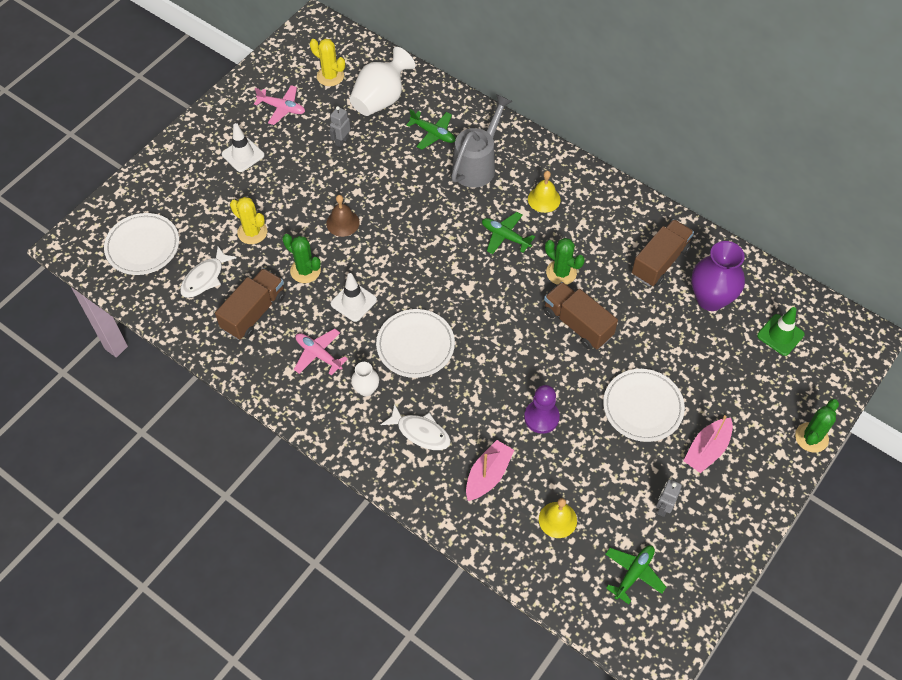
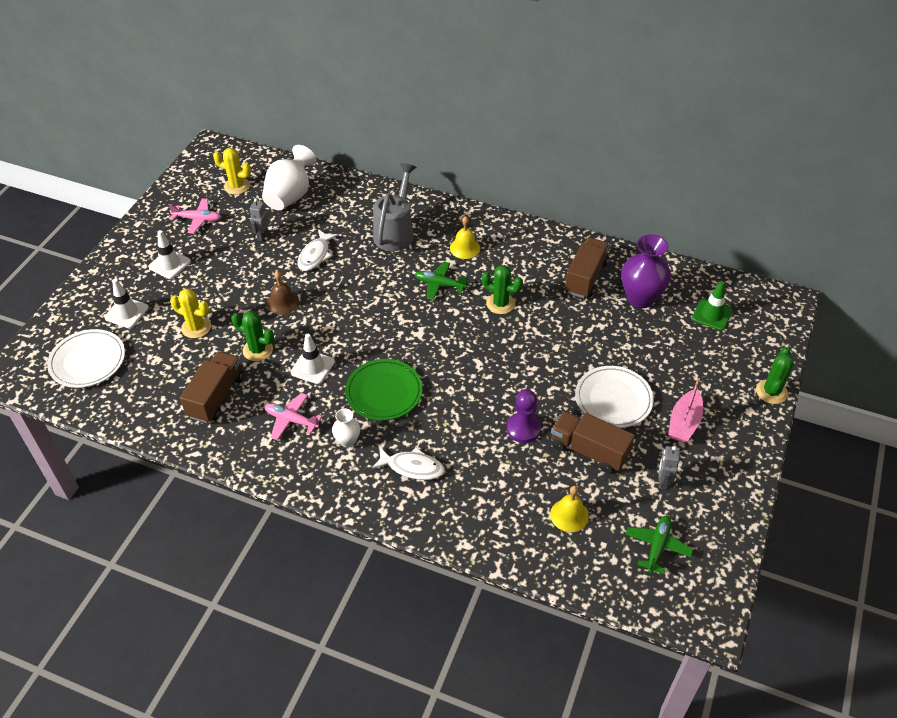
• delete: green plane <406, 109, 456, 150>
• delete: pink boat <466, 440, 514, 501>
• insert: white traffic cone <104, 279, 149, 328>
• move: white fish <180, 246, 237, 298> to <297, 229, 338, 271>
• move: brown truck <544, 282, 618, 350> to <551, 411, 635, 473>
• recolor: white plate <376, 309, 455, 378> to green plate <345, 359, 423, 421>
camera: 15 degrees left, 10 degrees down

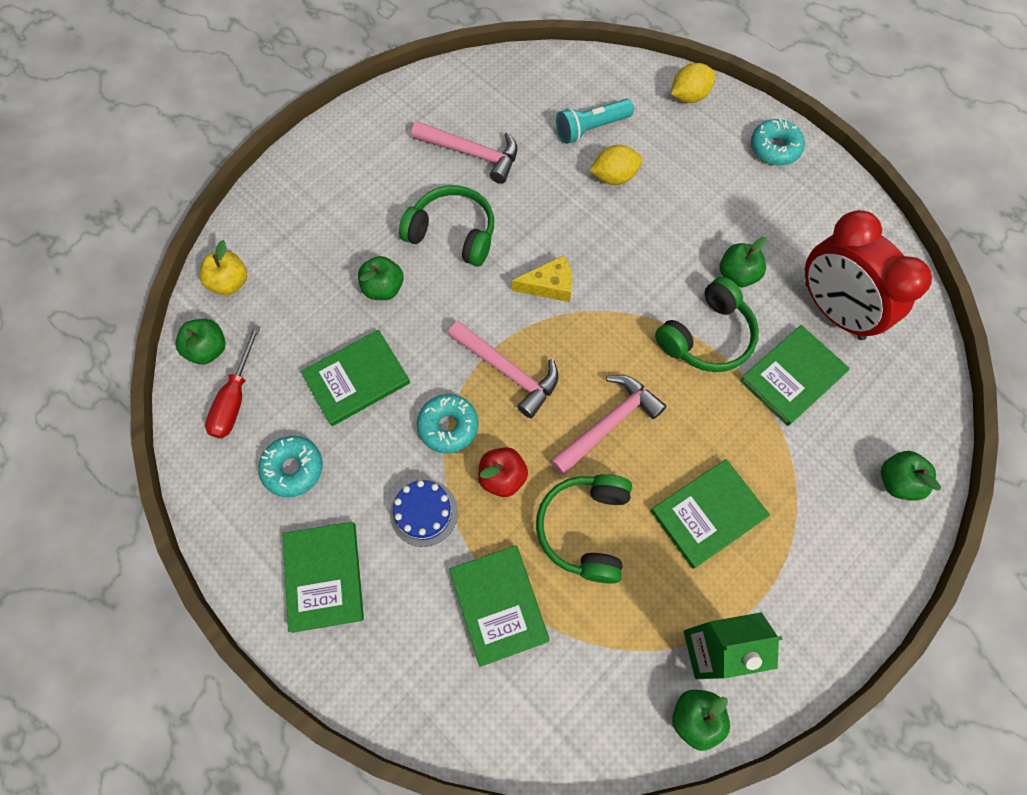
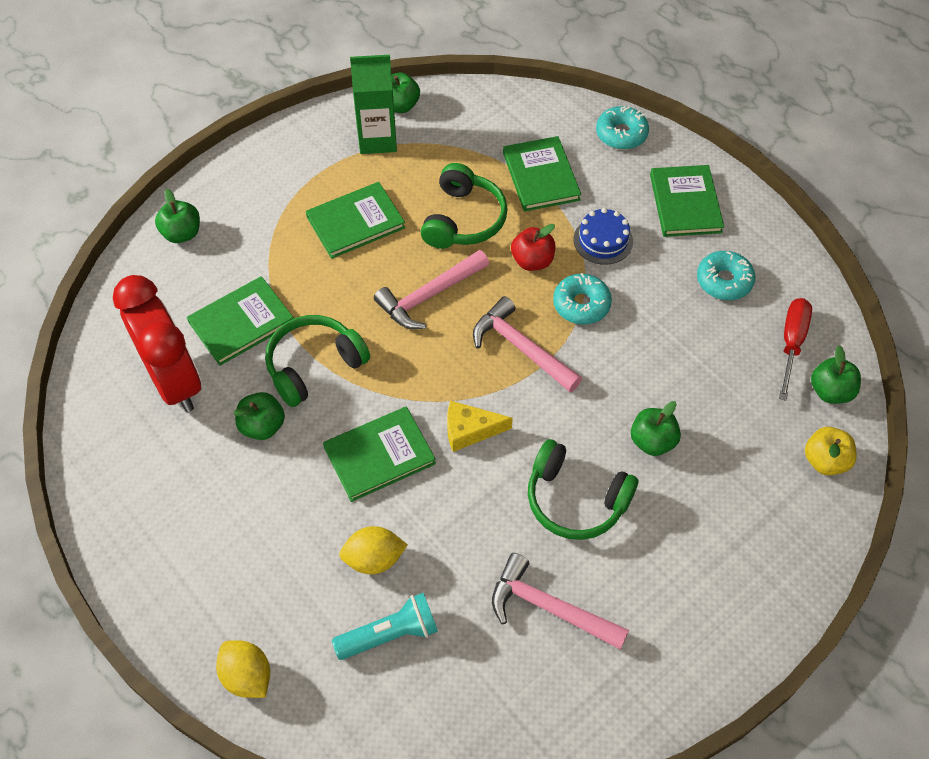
• move: green book <301, 330, 410, 426> to <323, 407, 436, 502>
• move: turquoise donut <751, 118, 805, 165> to <596, 106, 649, 150>
• rotate: yellow lemon <671, 63, 715, 103> = <216, 640, 270, 698> 75 degrees clockwise
camera: 175 degrees left, 10 degrees down

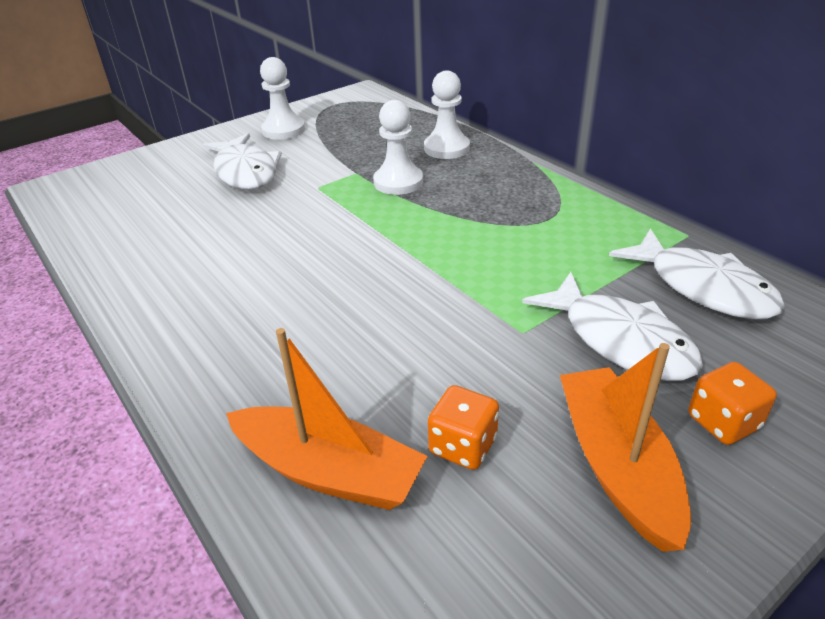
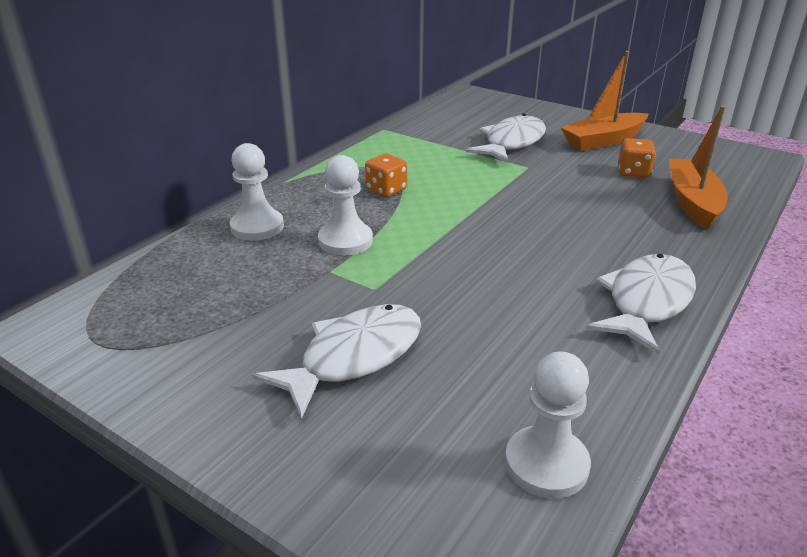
• move: white pawn <260, 57, 305, 140> to <505, 352, 591, 499>
• move: white fish <609, 228, 785, 319> to <587, 254, 696, 355>
• move: orange dice <688, 362, 777, 445> to <365, 154, 407, 197>
camera: 110 degrees left, 5 degrees down

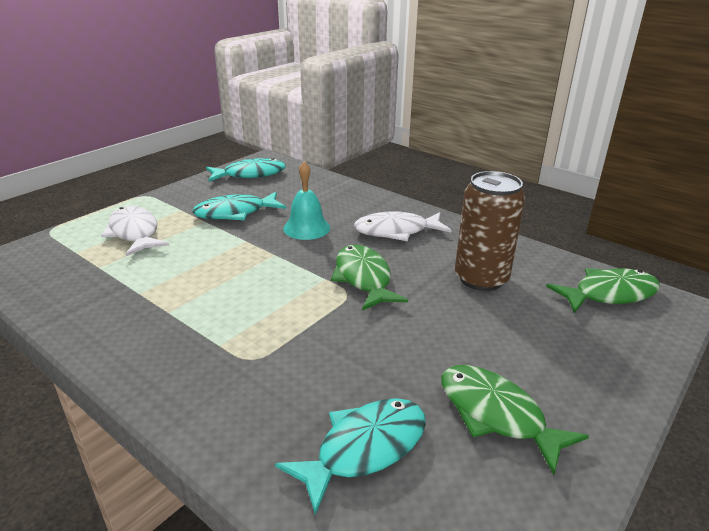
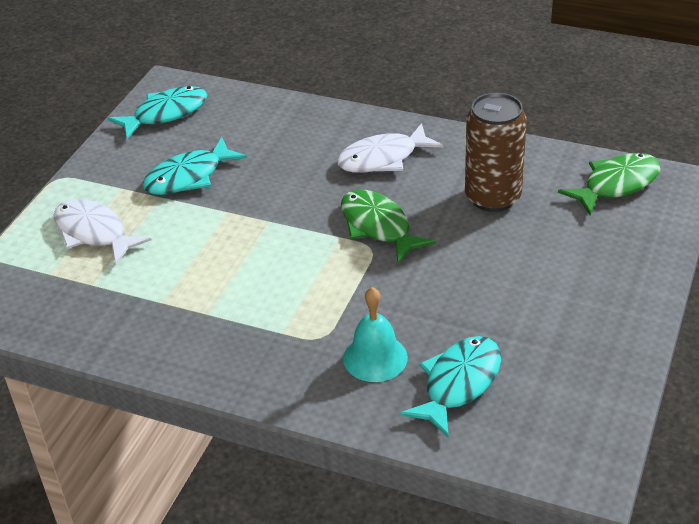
• delete: green fish <441, 365, 589, 475>
• move: turquoise bell <283, 161, 330, 240> to <343, 287, 408, 382>
camera: 15 degrees left, 10 degrees up

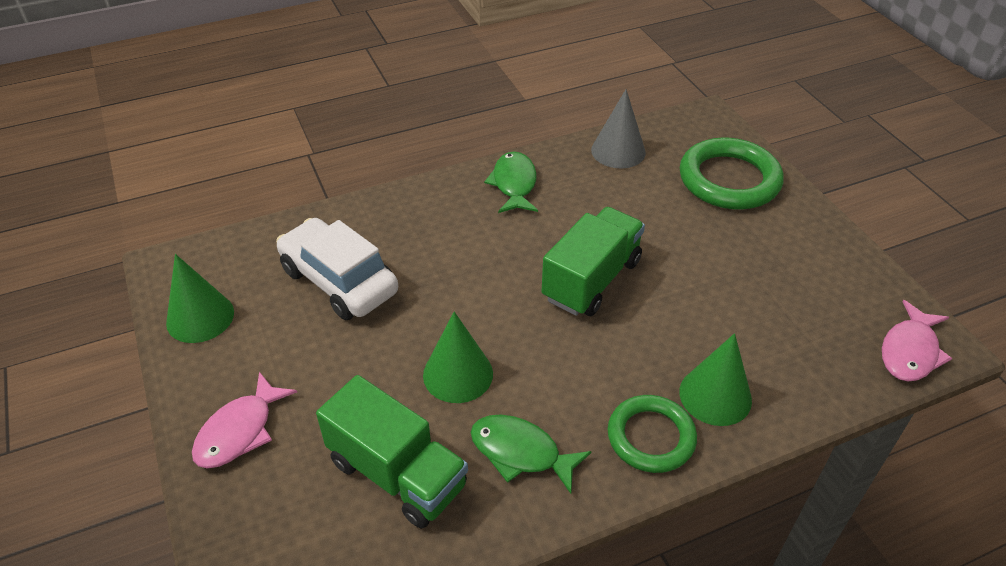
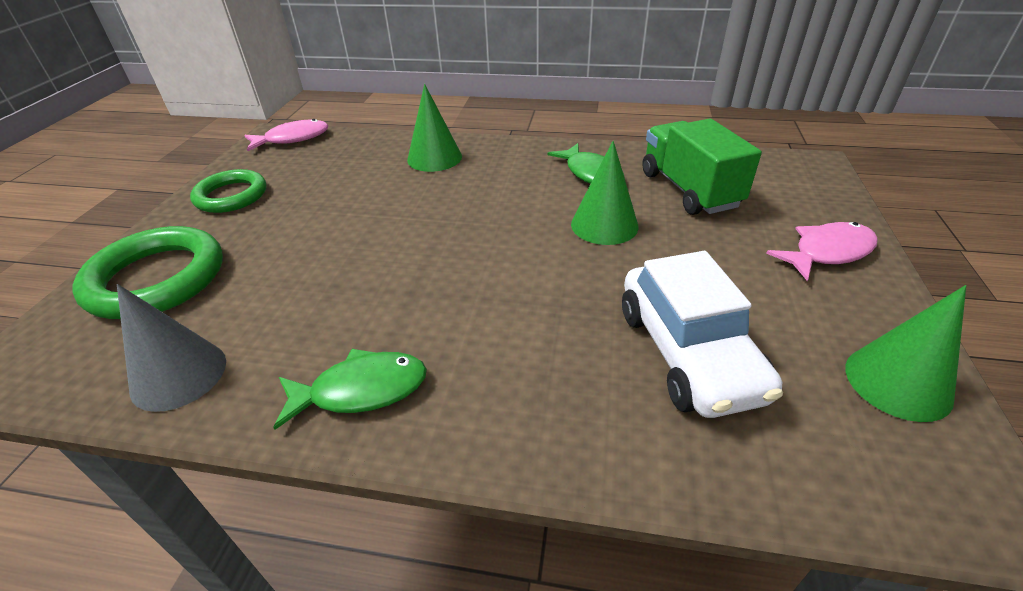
• delete: green truck <542, 207, 645, 316>
• move: green ring <608, 395, 697, 473> to <190, 169, 266, 213>
• rotate: green fish <484, 151, 538, 213> = <273, 349, 427, 430> 135 degrees counterclockwise
camera: 145 degrees left, 5 degrees down

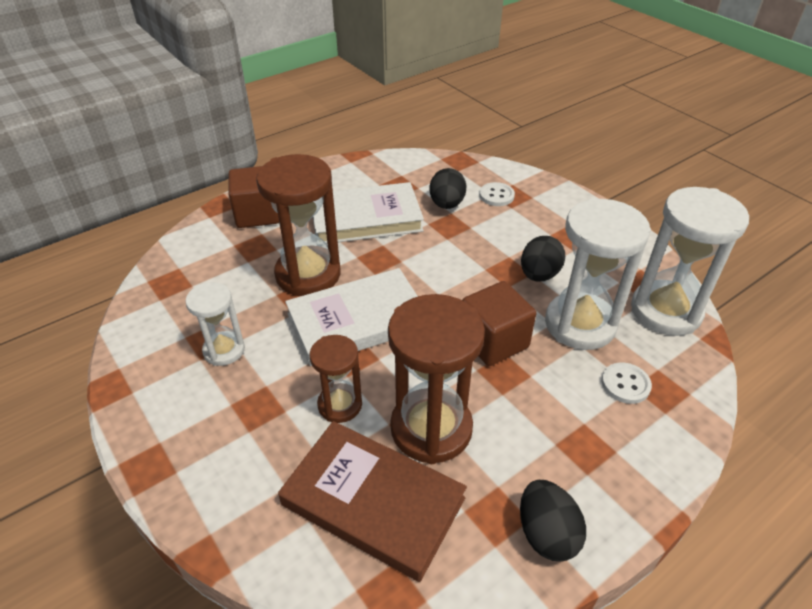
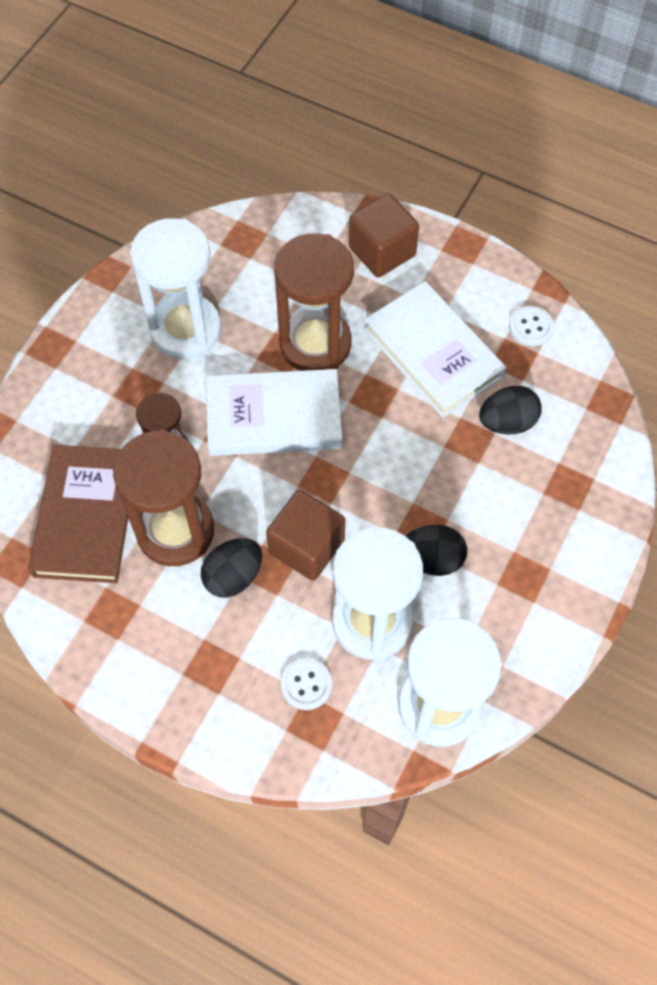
• move: white button <479, 182, 515, 206> to <509, 306, 554, 346>
• move: black egg <520, 480, 586, 561> to <201, 538, 262, 598>
• rotate: white book <285, 268, 418, 366> = <206, 369, 342, 456> 45 degrees counterclockwise
• resize: white hourglass <185, 282, 245, 366> = <130, 218, 221, 359> x1.78
camera: 65 degrees right, 20 degrees up

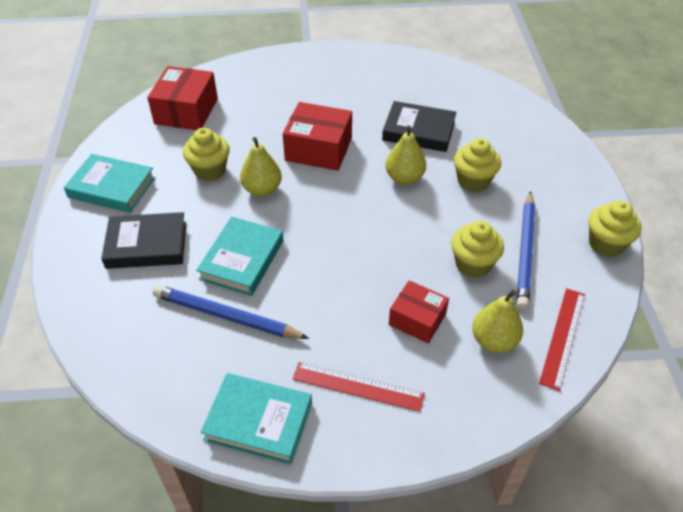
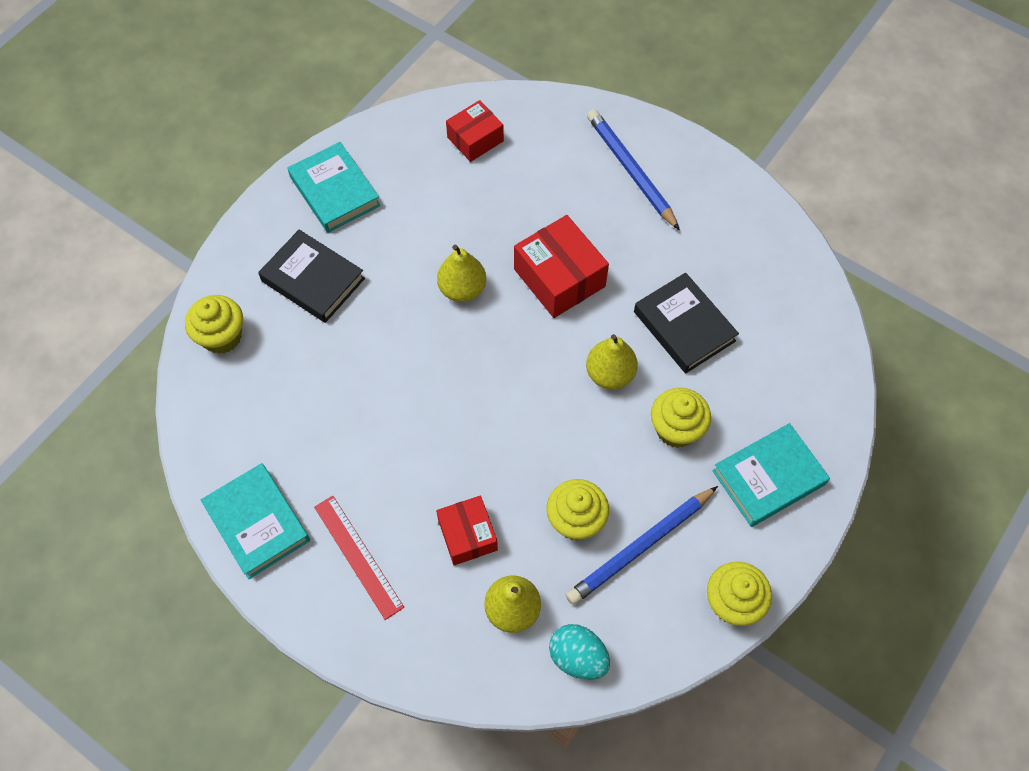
• move: blue pencil <153, 285, 309, 339> to <587, 109, 680, 230>
• move: yellow cupcake <183, 128, 230, 181> to <185, 295, 243, 354>
• move: turquoise book <196, 217, 284, 296> to <712, 423, 830, 527>
• replace: red ruler <539, 288, 585, 391> to turquoise egg <549, 624, 610, 680>
• resize: red box <147, 66, 218, 130> = <446, 100, 504, 162> x0.65
camera: 40 degrees right, 15 degrees up

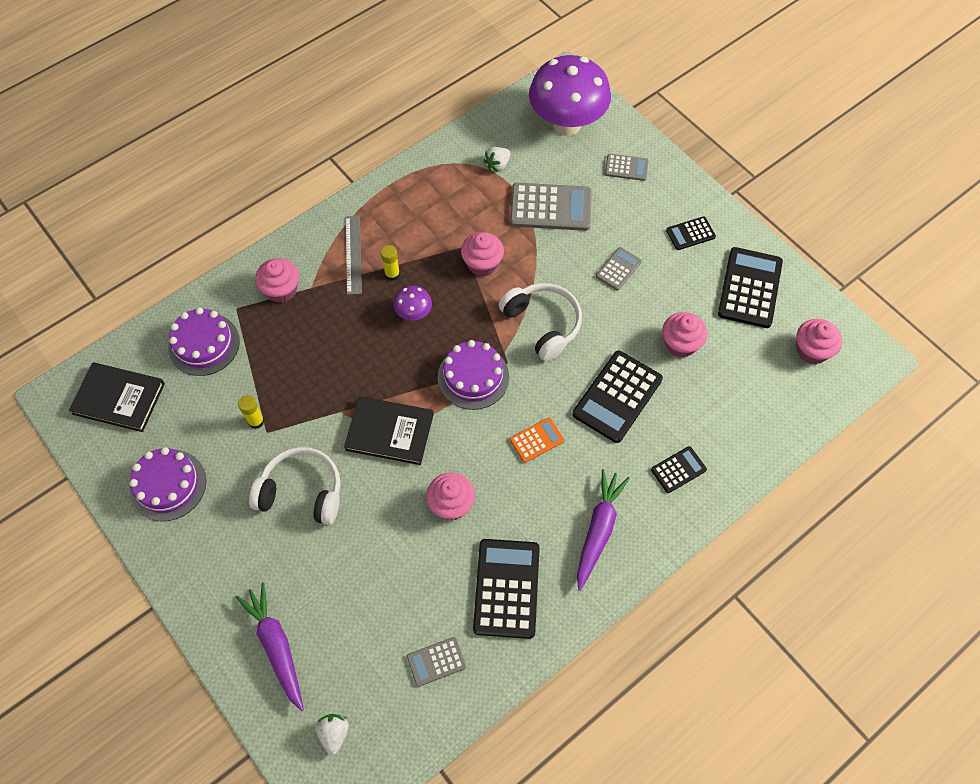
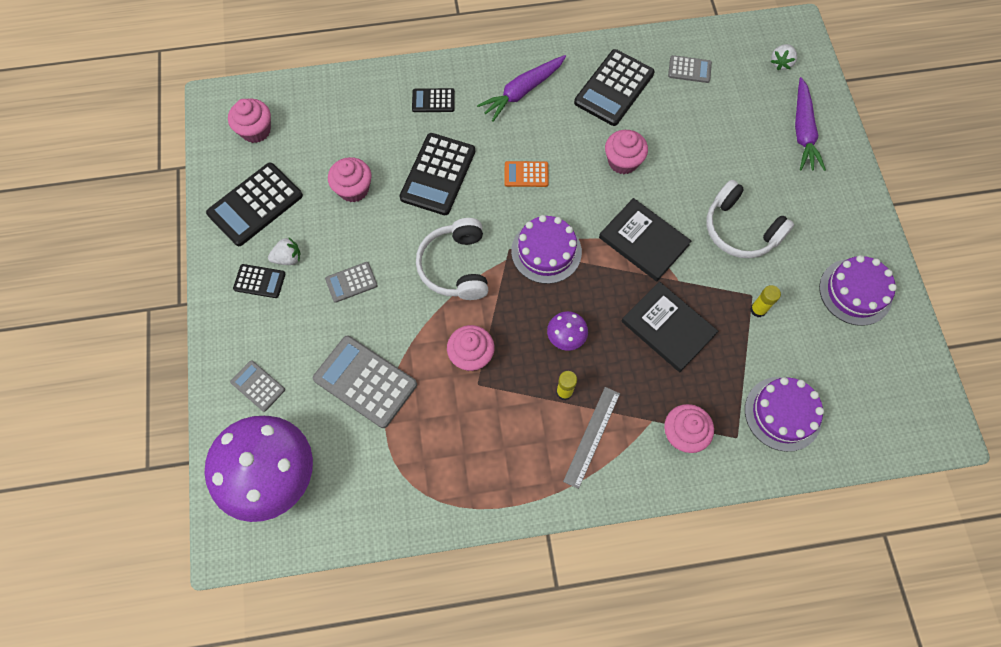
• move: black book <69, 362, 165, 432> to <622, 281, 718, 372>
• move: white strawberry <483, 147, 510, 172> to <268, 237, 301, 265>
• rotate: black calculator <572, 350, 663, 443> = <400, 133, 475, 215> 135 degrees clockwise
camera: 150 degrees left, 5 degrees up

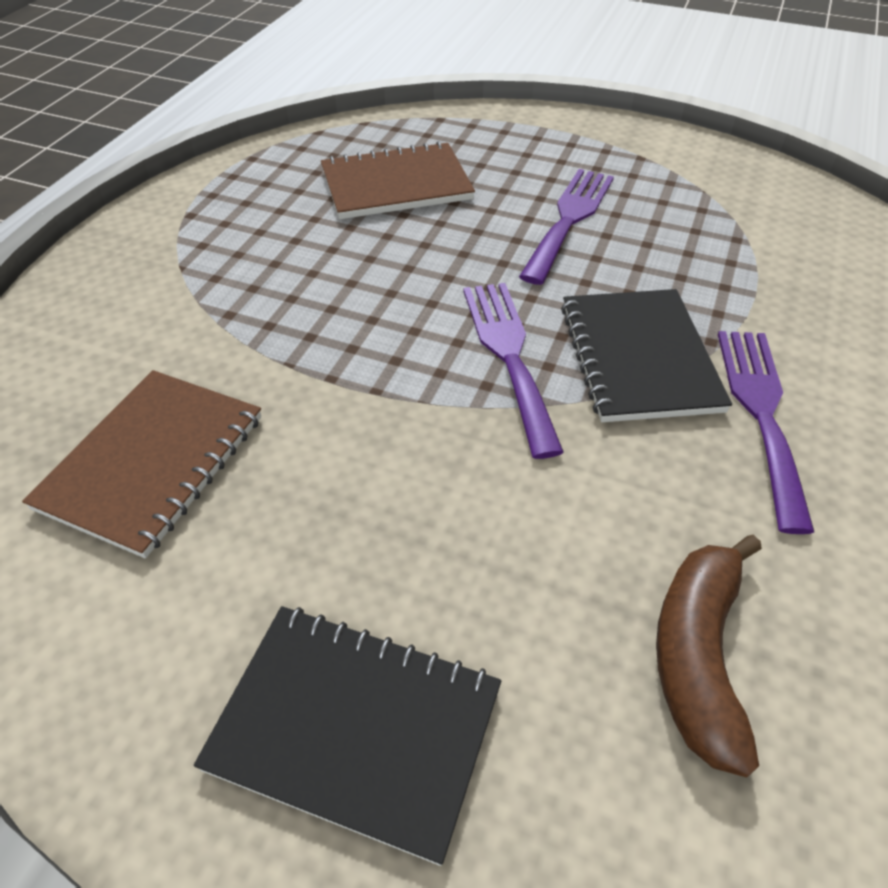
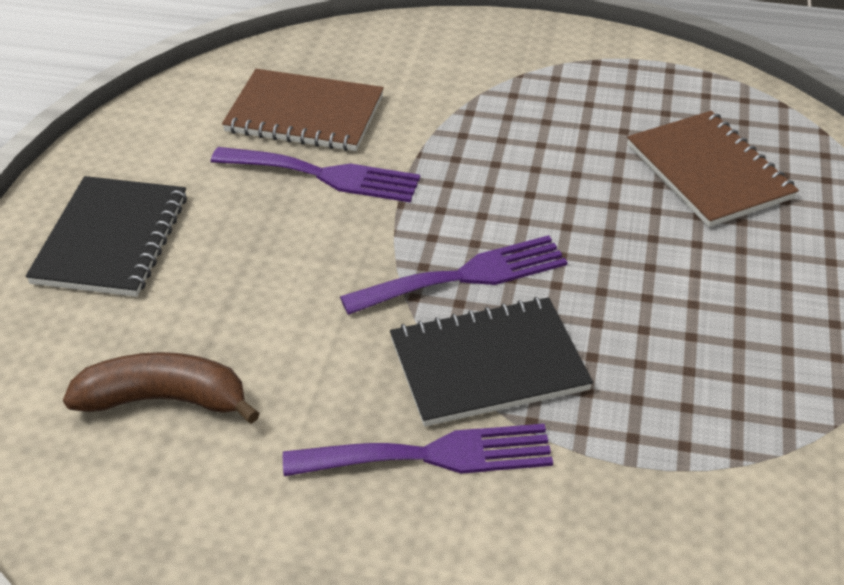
• move: purple fork <519, 169, 614, 285> to <211, 147, 420, 202>
camera: 80 degrees right, 5 degrees down

